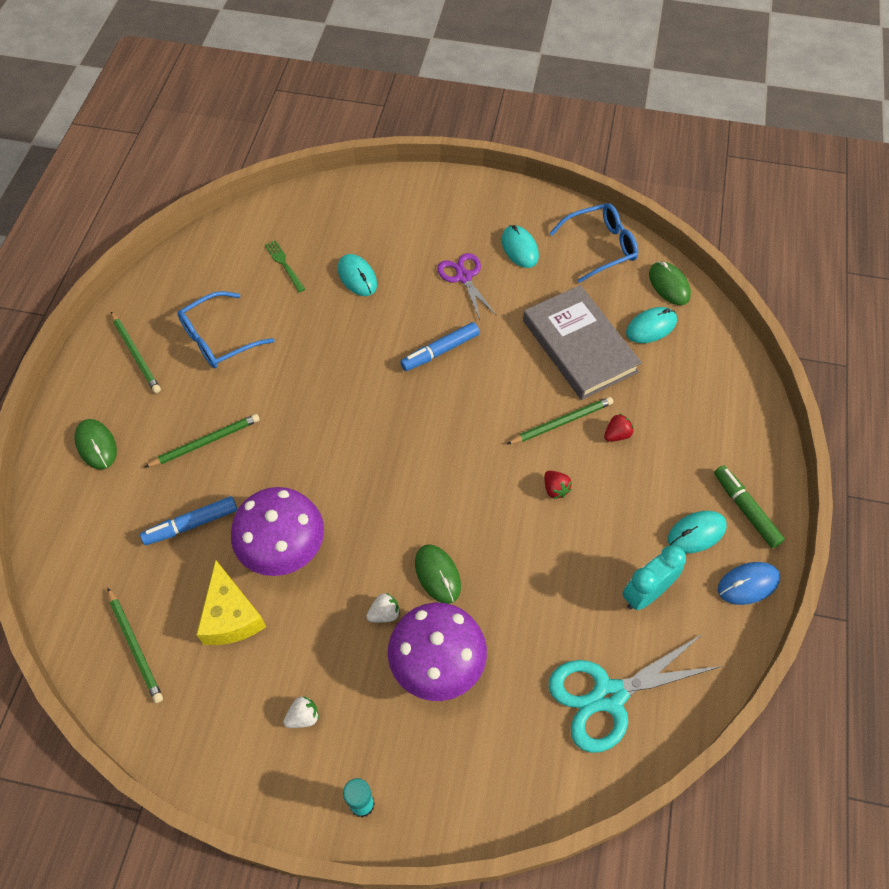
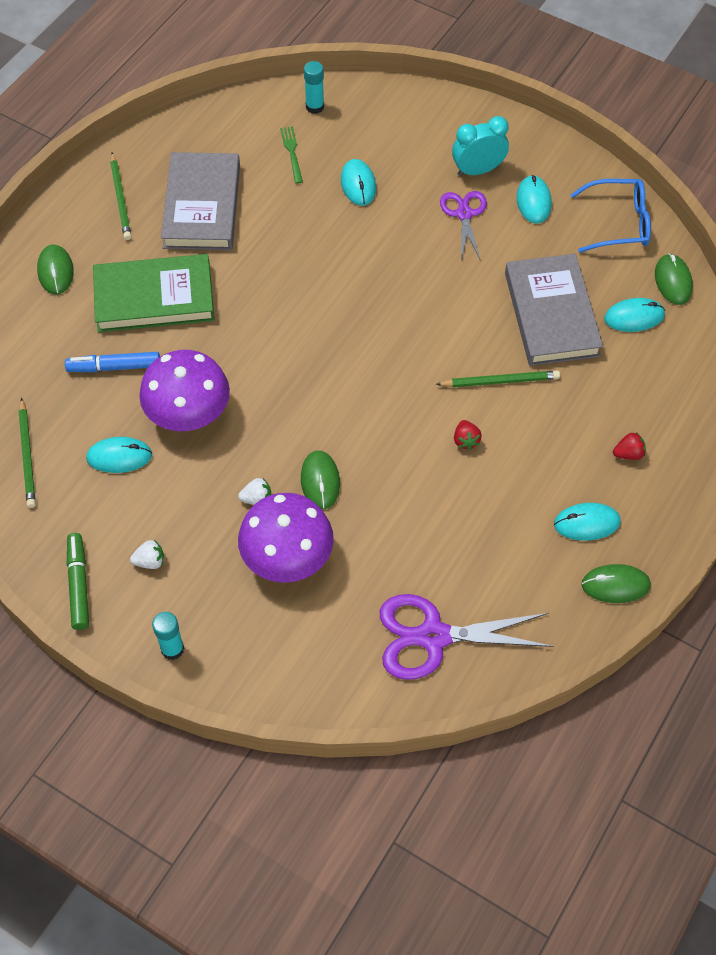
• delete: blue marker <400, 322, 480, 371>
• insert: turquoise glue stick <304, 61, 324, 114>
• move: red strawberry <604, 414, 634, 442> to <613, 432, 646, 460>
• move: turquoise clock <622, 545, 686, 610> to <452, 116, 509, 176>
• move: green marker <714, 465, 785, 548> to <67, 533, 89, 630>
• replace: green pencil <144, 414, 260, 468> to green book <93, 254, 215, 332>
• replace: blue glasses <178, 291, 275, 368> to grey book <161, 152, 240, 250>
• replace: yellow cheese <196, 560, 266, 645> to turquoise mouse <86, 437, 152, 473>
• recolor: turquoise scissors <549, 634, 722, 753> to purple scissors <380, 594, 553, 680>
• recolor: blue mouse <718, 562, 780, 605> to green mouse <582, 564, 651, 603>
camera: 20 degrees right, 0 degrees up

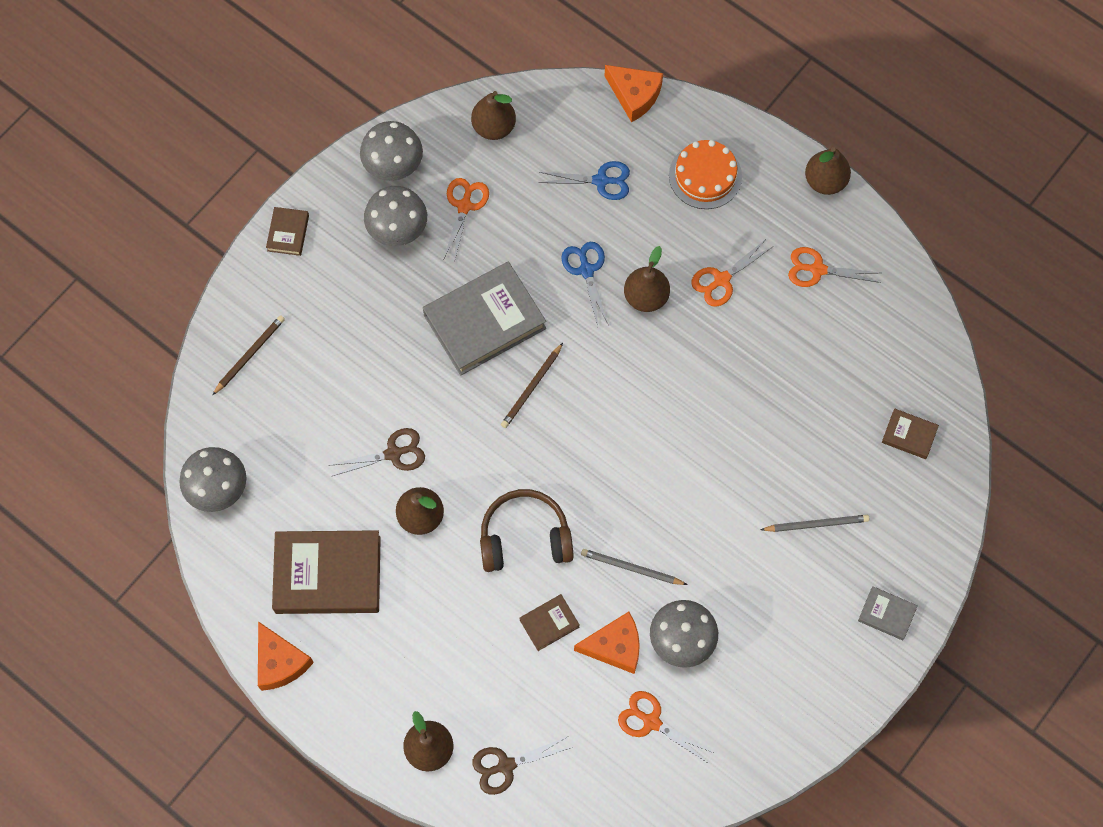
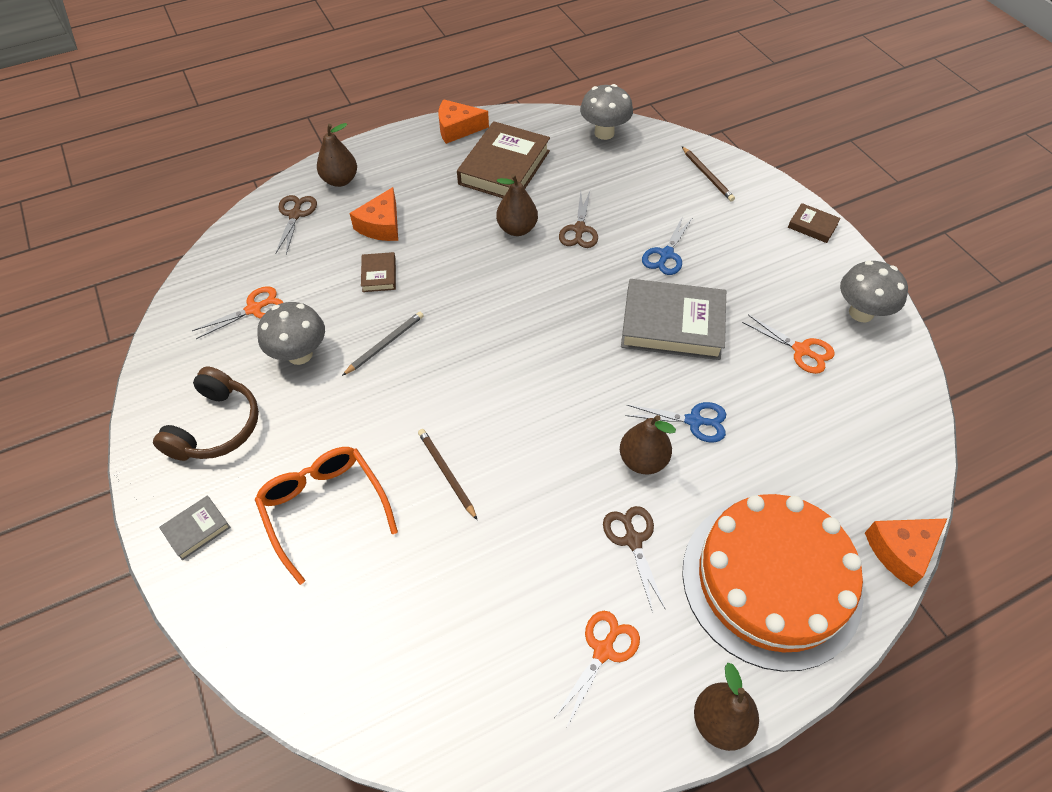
• delete: grey mushroom <364, 186, 427, 246>
• delete: brown pear <471, 91, 516, 140>
• delete: brown book <882, 409, 939, 459>
• move: brown headphones <480, 489, 574, 572> to <153, 367, 259, 461>
• move: brown pencil <501, 343, 563, 428> to <418, 429, 477, 520>
• move: blue scissors <539, 161, 630, 200> to <642, 216, 692, 275>
• move: orange cheese <574, 612, 640, 674> to <350, 187, 398, 241>
• replace: grey pencil <760, 515, 869, 532> to orange glasses <255, 447, 398, 585>
• recolor: orange scissors <691, 239, 774, 307> to brown scissors <603, 506, 666, 613>
• rotate: grey book <423, 262, 546, 375> = <621, 279, 726, 360> 75 degrees counterclockwise
• resize: orange cake <669, 140, 742, 209> = <682, 494, 863, 672> x1.94
camera: 115 degrees right, 15 degrees down

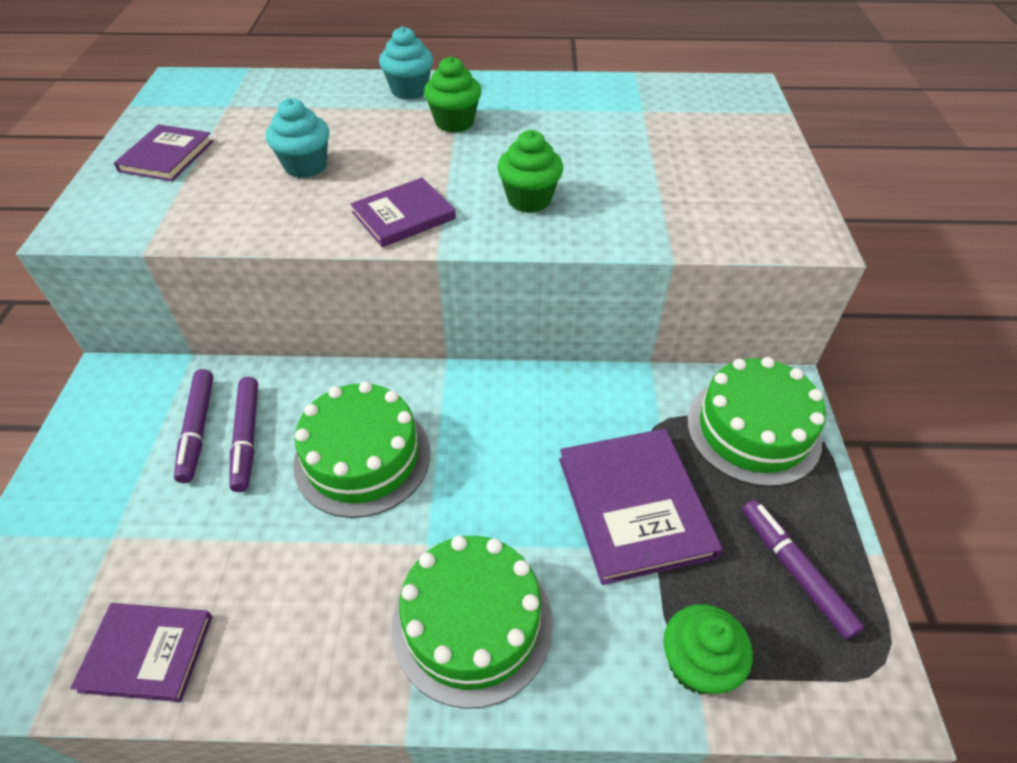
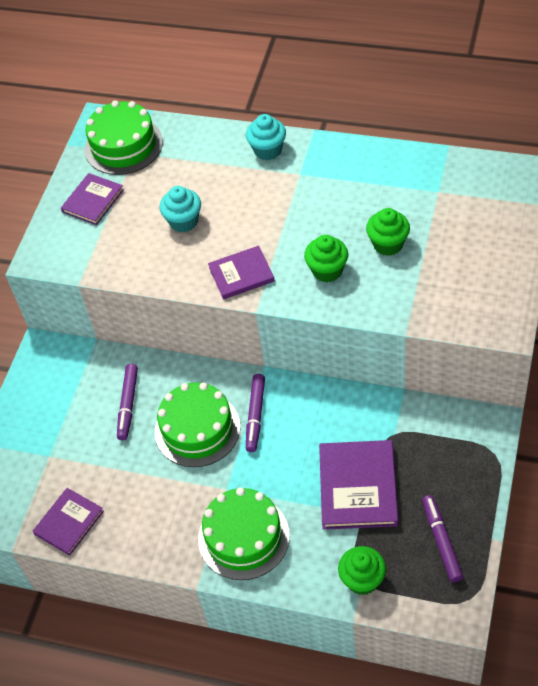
• move: purple marker <174, 369, 214, 483> to <246, 374, 265, 452>
• move: green cupcake <424, 56, 481, 133> to <366, 208, 410, 256>
• move: green cake <687, 357, 826, 487> to <84, 100, 163, 175>
• rotate: purple book <71, 603, 212, 702> = <32, 488, 104, 556> 75 degrees counterclockwise
camera: 20 degrees right, 5 degrees up

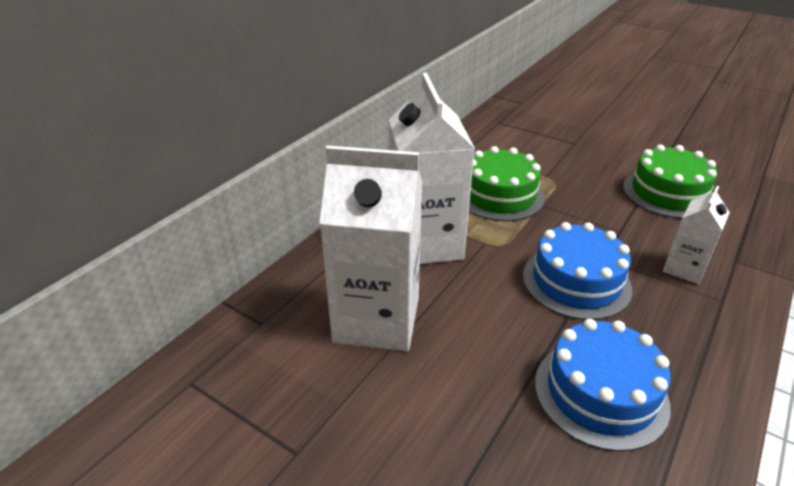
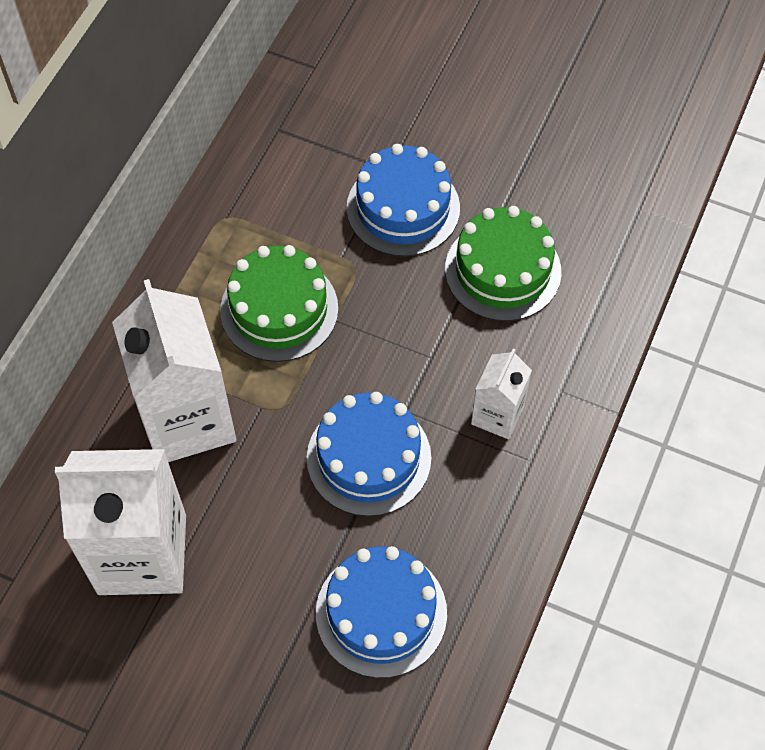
• insert: blue cake <347, 144, 460, 257>
camera: 10 degrees left, 25 degrees up

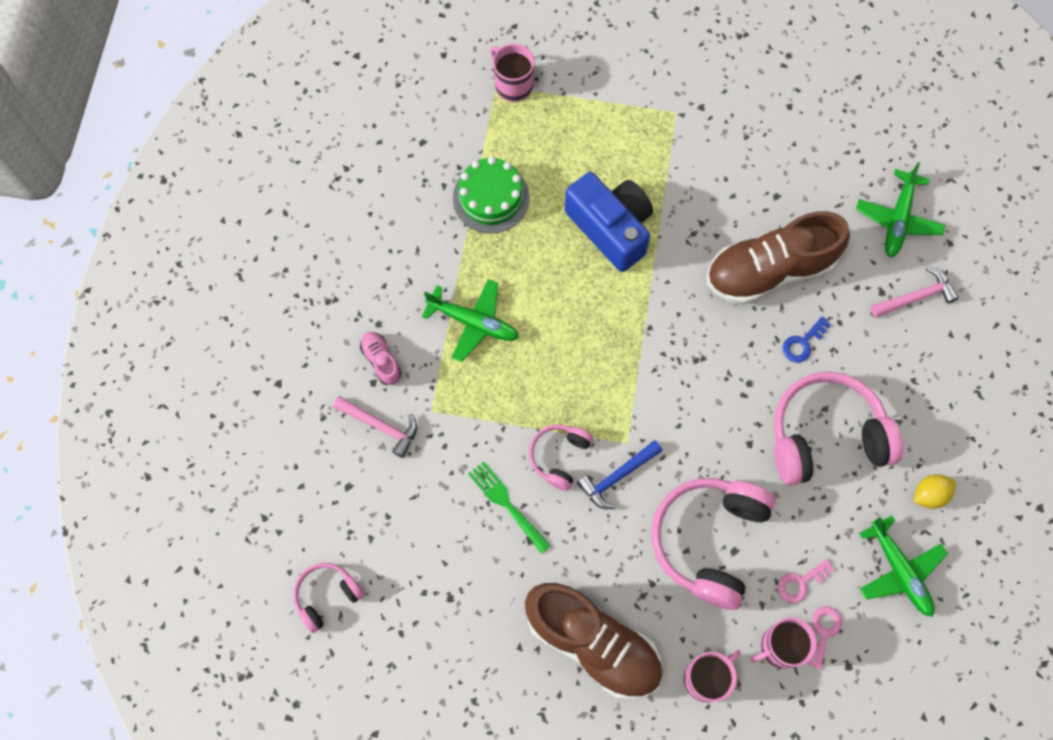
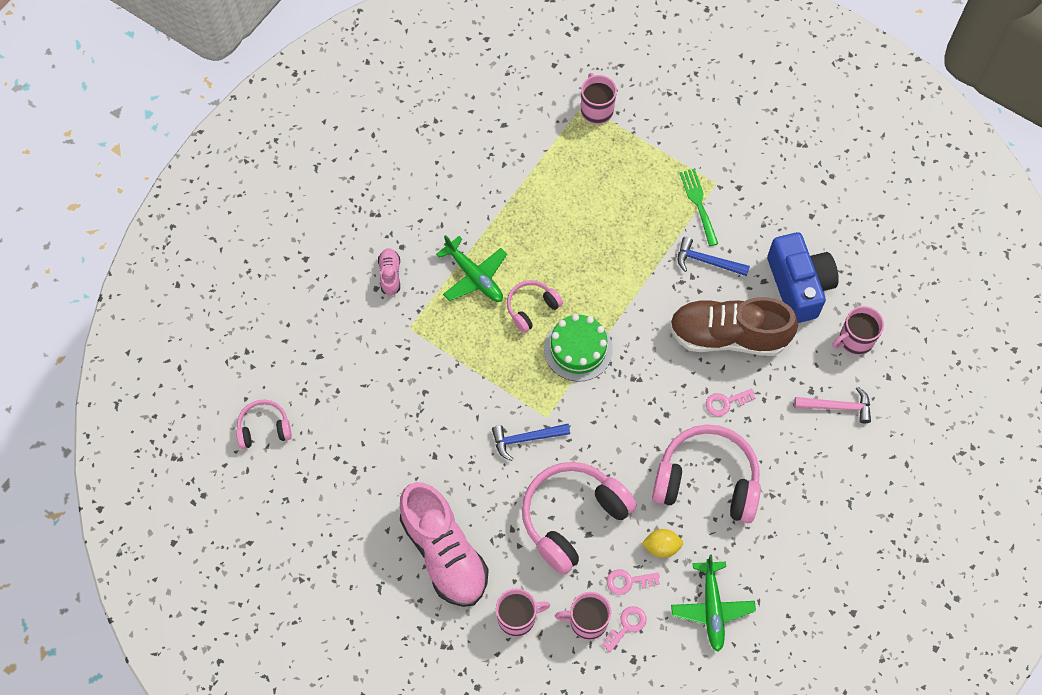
• delete: pink hammer <333, 396, 417, 458>
• insert: blue hammer <678, 237, 750, 276>
• move: green cake <453, 157, 530, 234> to <544, 314, 613, 382>
• move: green fork <468, 461, 551, 554> to <680, 169, 718, 246>
• move: pink headphones <529, 424, 593, 491> to <507, 280, 563, 333>
• move: blue camera <564, 172, 653, 272> to <767, 232, 839, 323>
• move: yellow lemon <914, 474, 956, 509> to <642, 529, 683, 558>
• replace: green plane <856, 162, 945, 257> to pink mug <832, 306, 884, 355>
• recolor: brown shoe <525, 583, 662, 700> to pink shoe <400, 482, 489, 607>
• recolor: blue key <783, 316, 831, 363> to pink key <706, 388, 755, 416>
camera: 25 degrees right, 5 degrees down

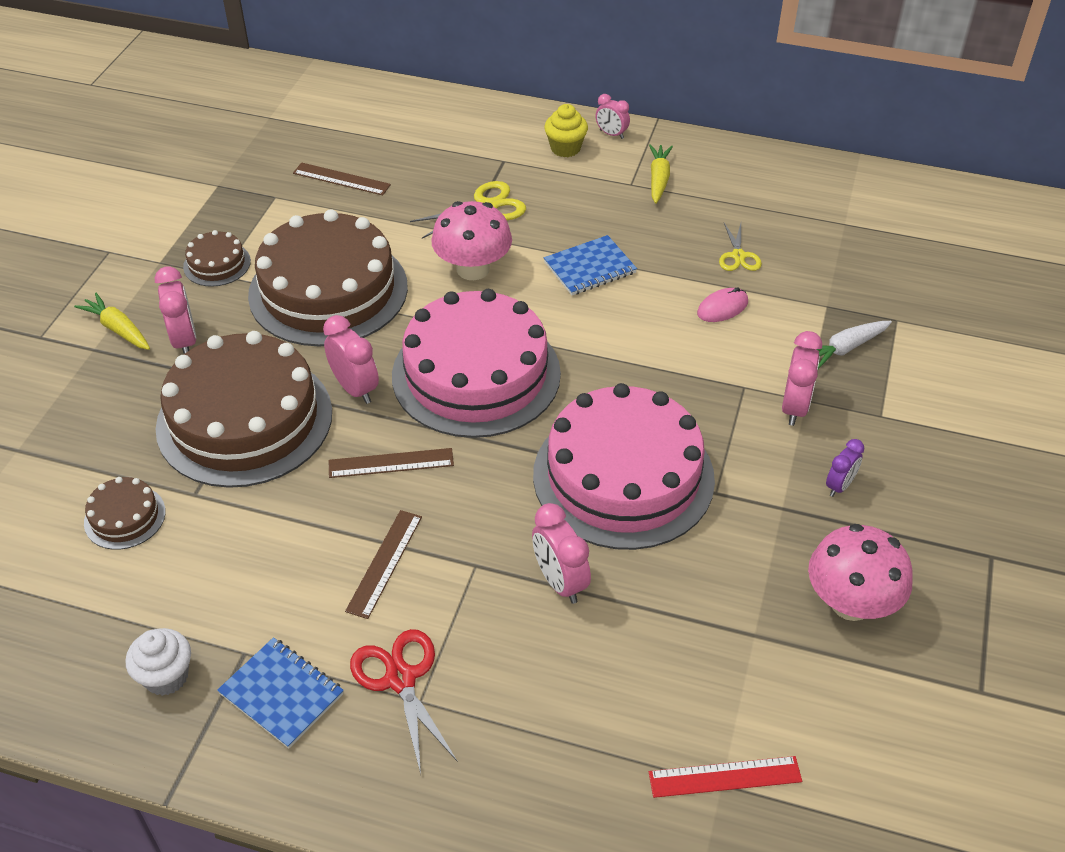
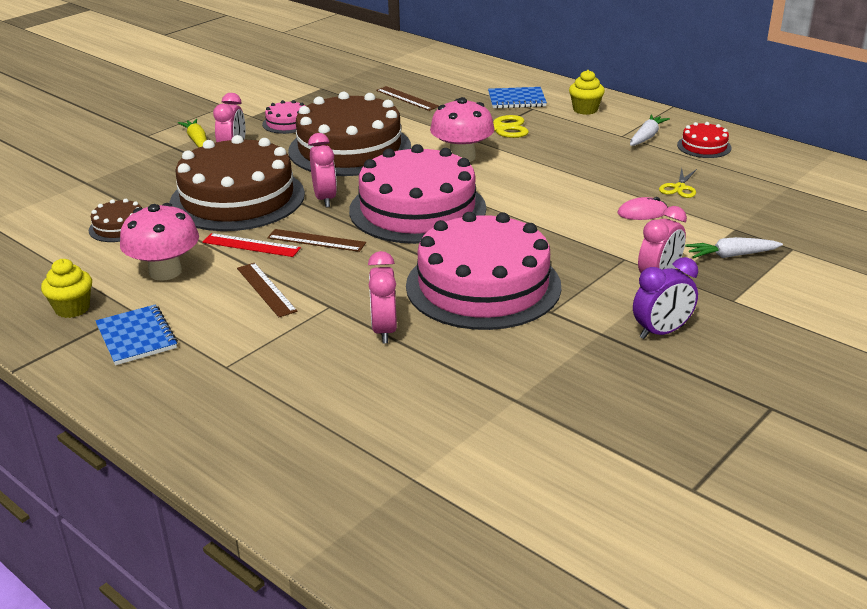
• delete: red scissors <350, 629, 458, 774>
• delete: pink clock <595, 94, 630, 139>
• insert: red cake <677, 122, 732, 158>
• move: blue notebook <544, 235, 637, 295> to <488, 87, 547, 109>
• move: red ruler <649, 756, 802, 798> to <203, 233, 301, 257>
• move: pink mushroom <808, 524, 913, 621> to <120, 203, 199, 281>
• recolor: white cupcake <125, 628, 191, 696> to yellow cupcake <41, 259, 92, 318>
• recolor: brown cake <183, 230, 251, 287> to pink cake <262, 100, 305, 134>
• recolor: yellow carrot <649, 144, 673, 204> to white carrot <630, 115, 670, 146>
• rotate: brown ruler <345, 510, 422, 619> = <237, 263, 297, 317> 75 degrees counterclockwise
• resize: purple clock <826, 439, 864, 497> = <633, 257, 698, 339> x1.58
camera: 25 degrees right, 15 degrees down

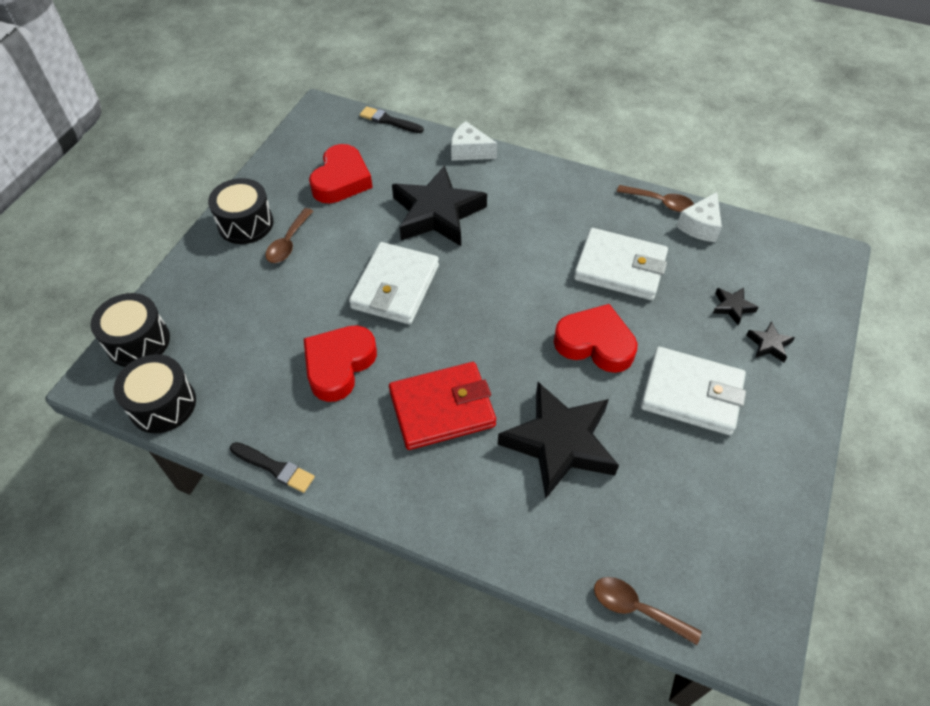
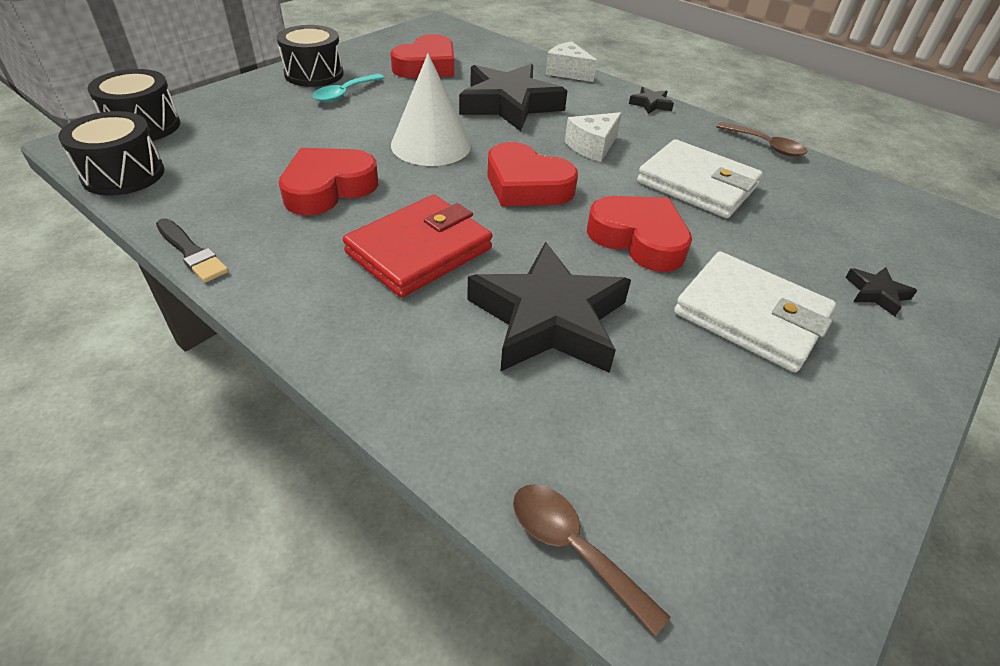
• delete: black brush <360, 106, 424, 133>
• insert: red heart <487, 142, 578, 206>
• move: white cheese <676, 192, 722, 242> to <565, 112, 622, 162>
• move: black star <713, 288, 759, 325> to <629, 87, 674, 114>
• replace: white wallet <349, 242, 439, 324> to white cone <391, 53, 471, 166>
• recolor: brown spoon <265, 208, 313, 263> to turquoise spoon <313, 74, 384, 102>
• rotate: red wallet <389, 362, 496, 450> = <343, 195, 492, 298> 45 degrees counterclockwise
camera: 15 degrees right, 10 degrees down

